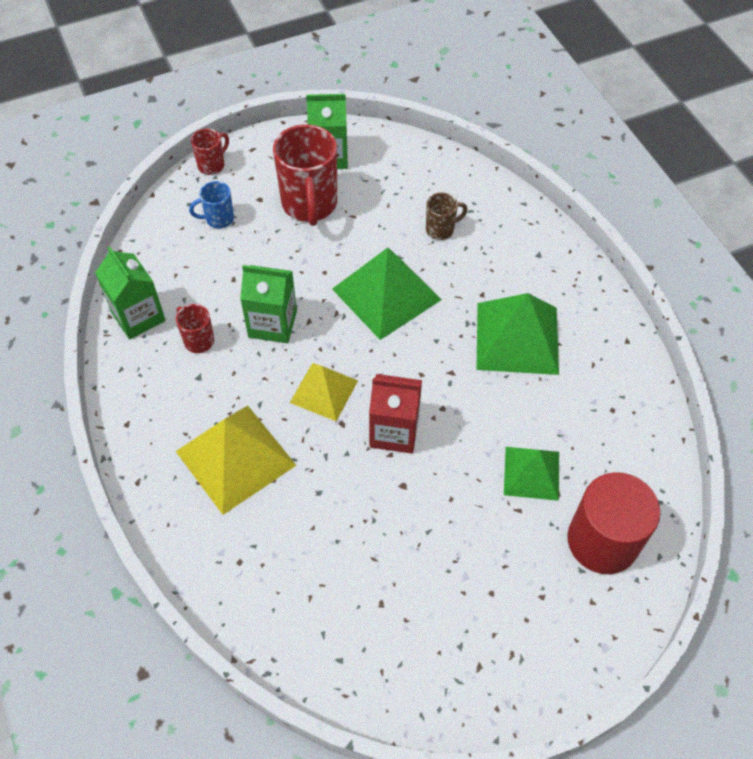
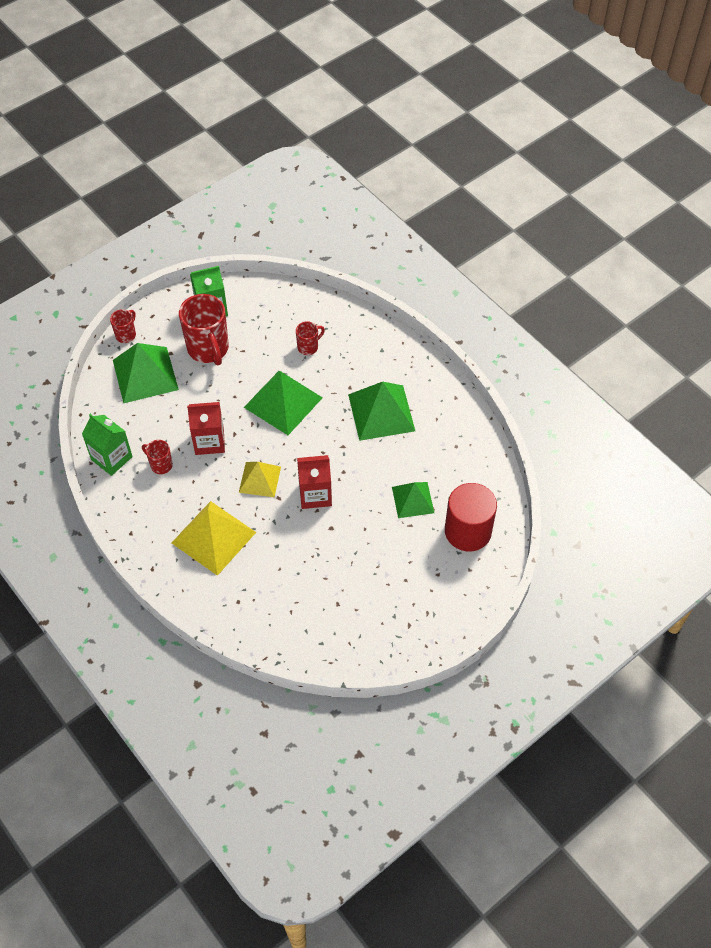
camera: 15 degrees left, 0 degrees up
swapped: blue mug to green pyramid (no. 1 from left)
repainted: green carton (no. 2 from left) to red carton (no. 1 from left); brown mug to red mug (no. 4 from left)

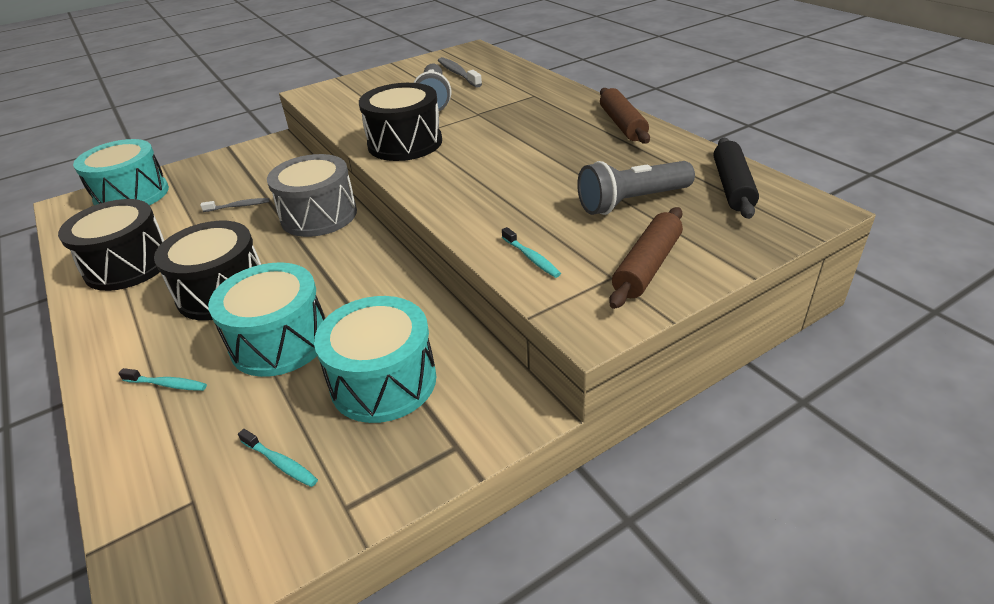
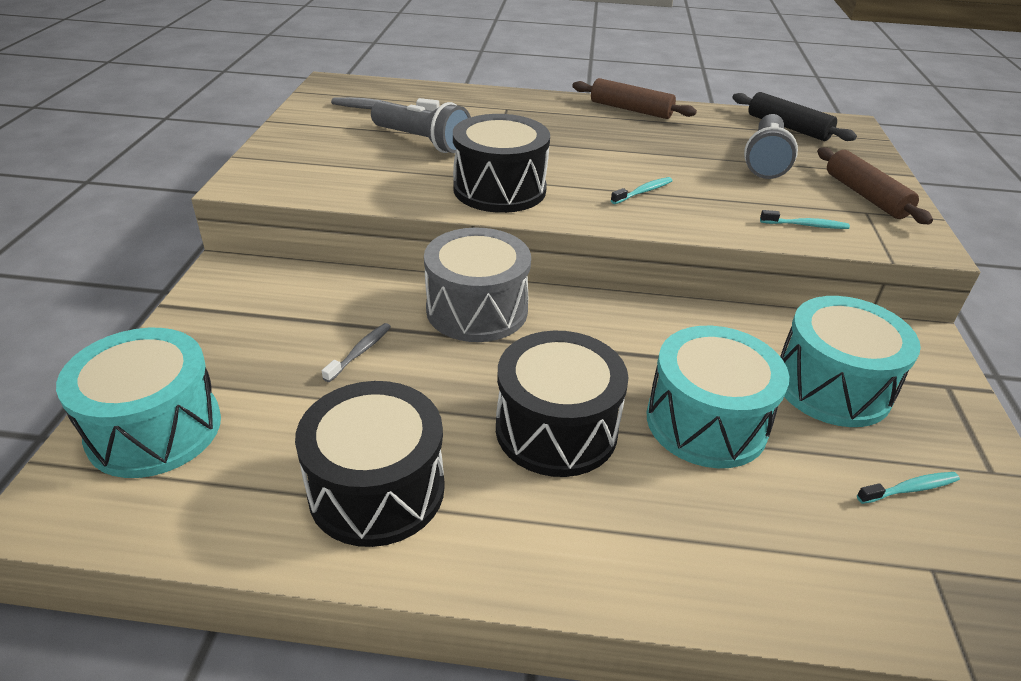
camera: 55 degrees left, 0 degrees up
shifted: turquoise toothbrush (no. 1 from left)

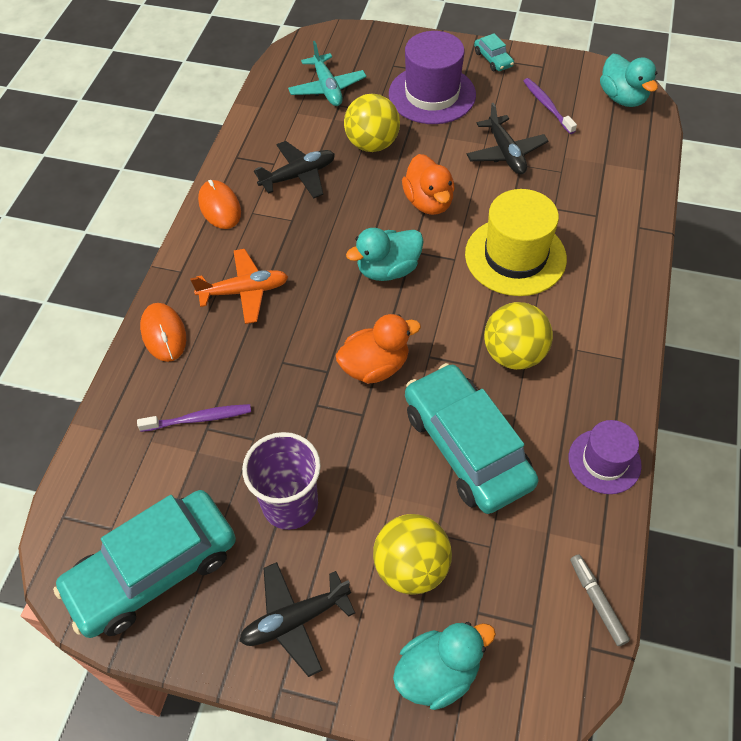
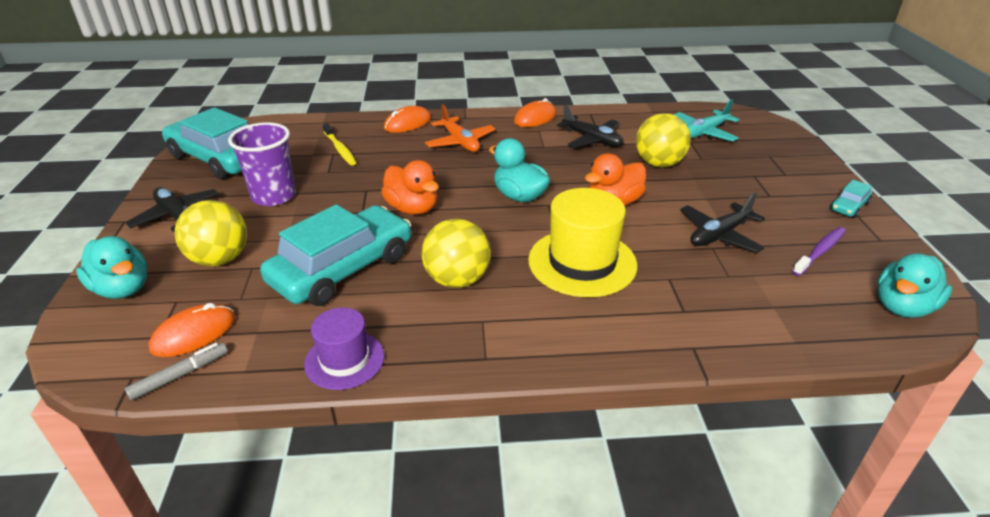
camera: 70 degrees right, 20 degrees down
gone: purple hat (no. 1 from left)
new: orange mouse (no. 1 from left)
repainted: purple toothbrush (no. 1 from left) to yellow toothbrush

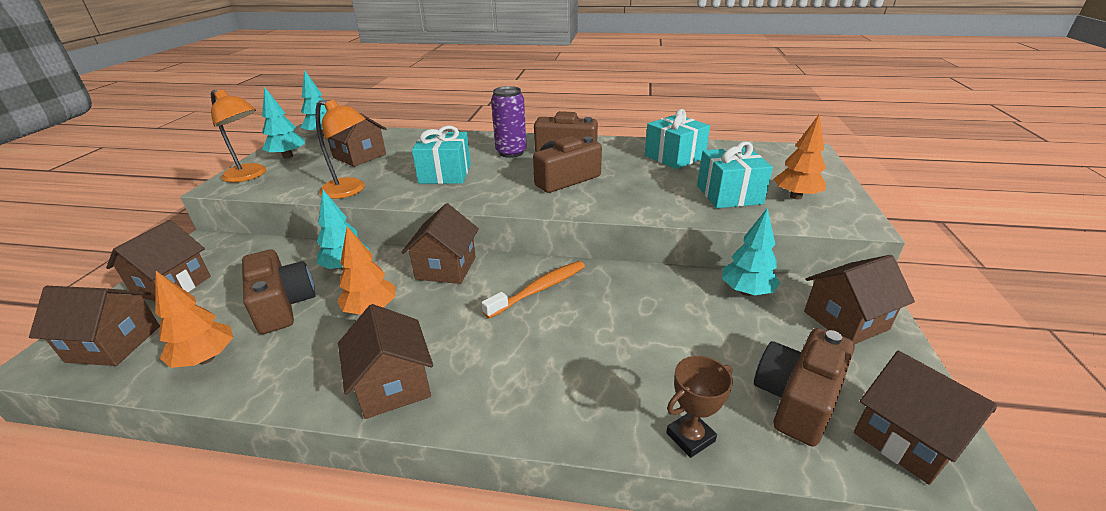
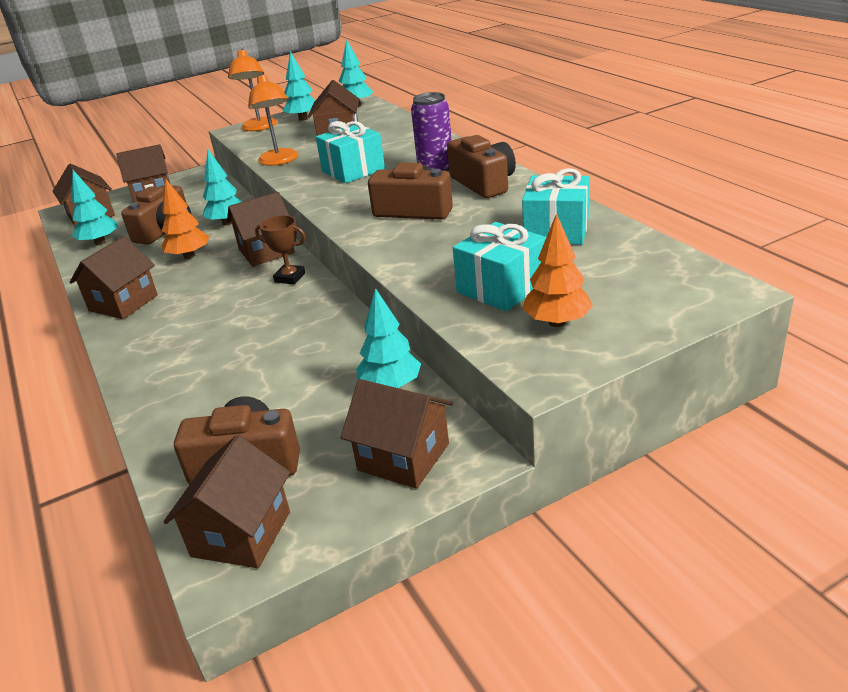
camera: 55 degrees right, 0 degrees up
gone: orange toothbrush
shifted: brown trophy
repainted: orange tree (no. 1 from left) to turquoise tree (no. 1 from left)

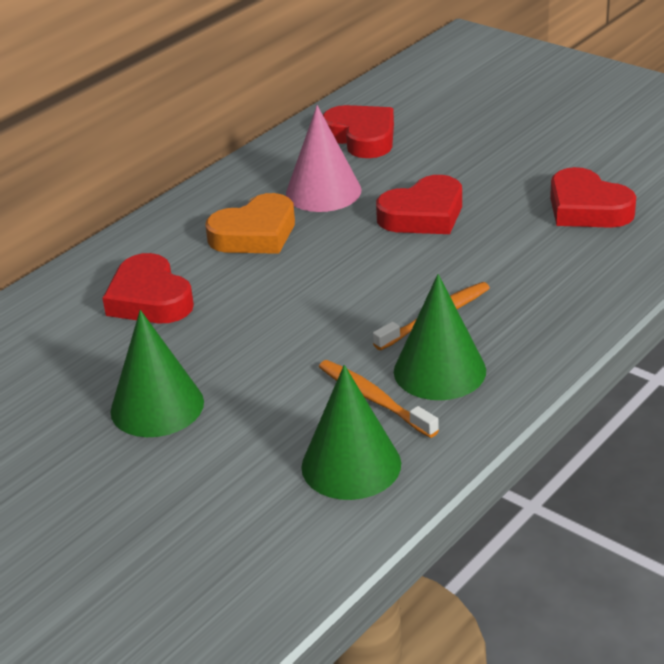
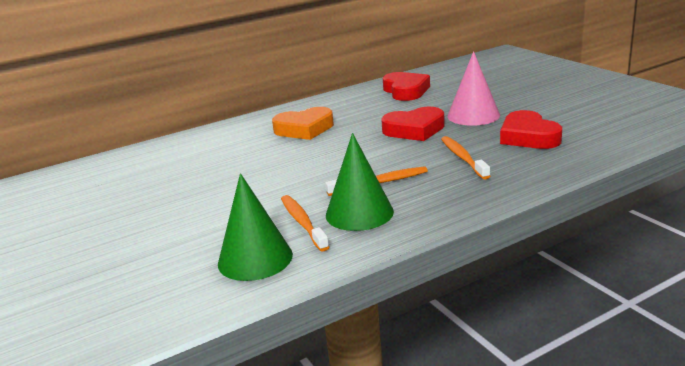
camera: 20 degrees right, 10 degrees down
gone: red heart (no. 1 from left); green cone (no. 1 from left)
new: orange toothbrush (no. 3 from left)
shifted: pink cone

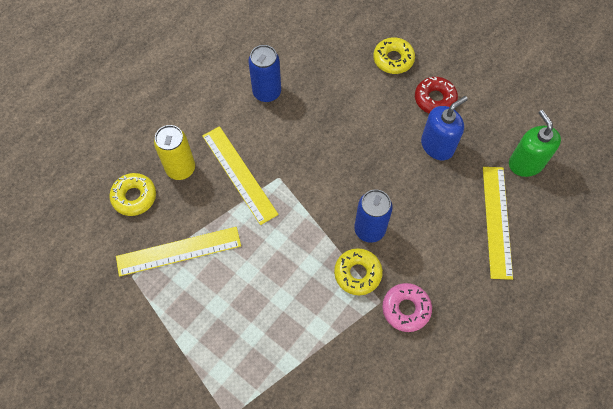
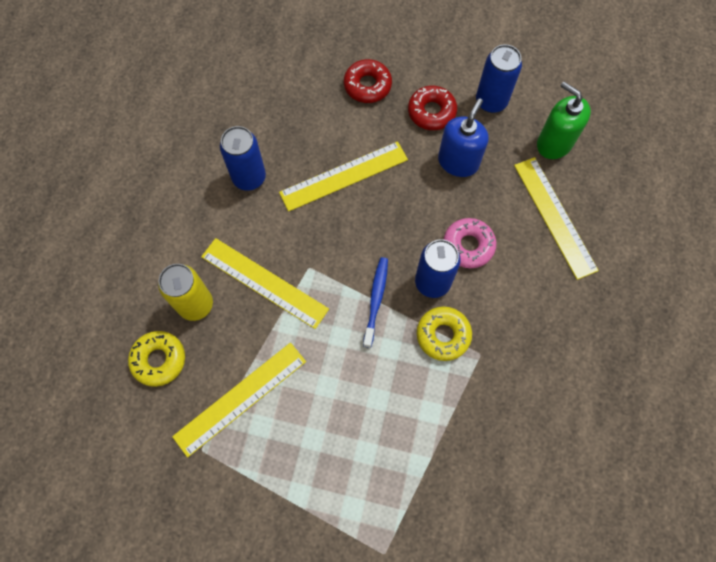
camera: 25 degrees left, 5 degrees up
new: yellow ruler (no. 3 from left); blue toothbrush; blue can (no. 3 from left)
shifted: pink donut
repainted: yellow donut (no. 3 from left) to red donut (no. 1 from left)

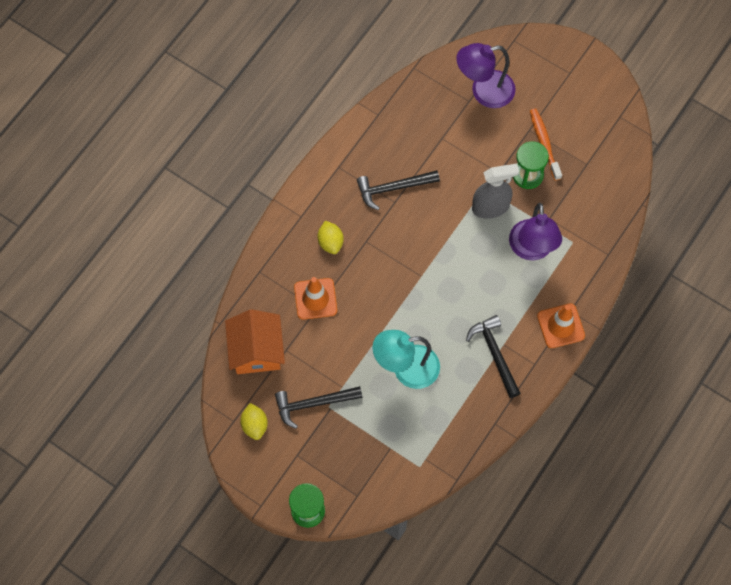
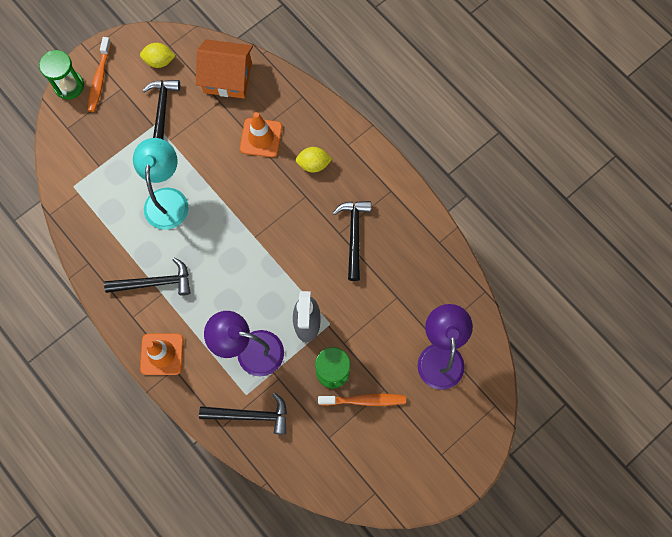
camera: 105 degrees right, 5 degrees up
new: orange toothbrush (no. 1 from left); black hammer (no. 3 from left)

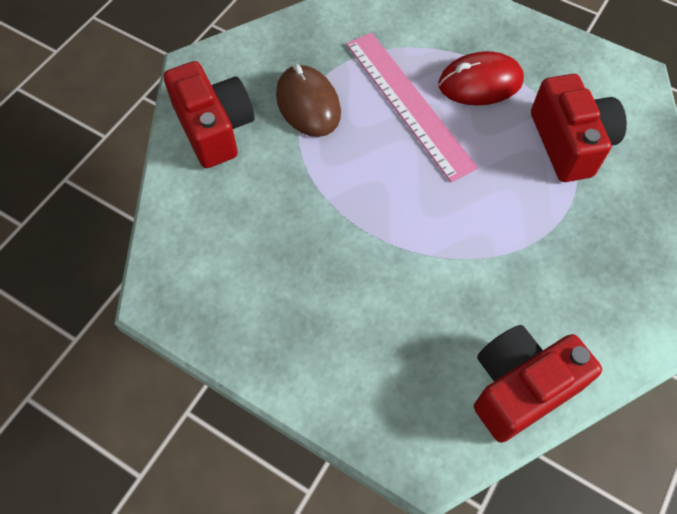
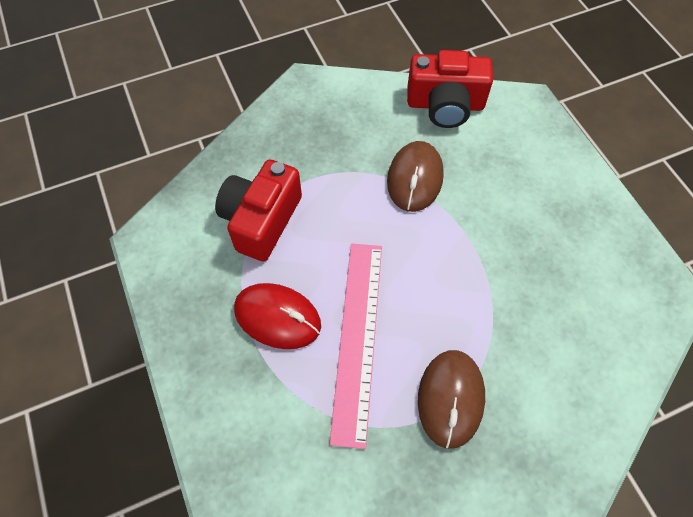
camera: 145 degrees left, 0 degrees up
gone: red camera (no. 1 from left)
new: brown mouse (no. 1 from left)

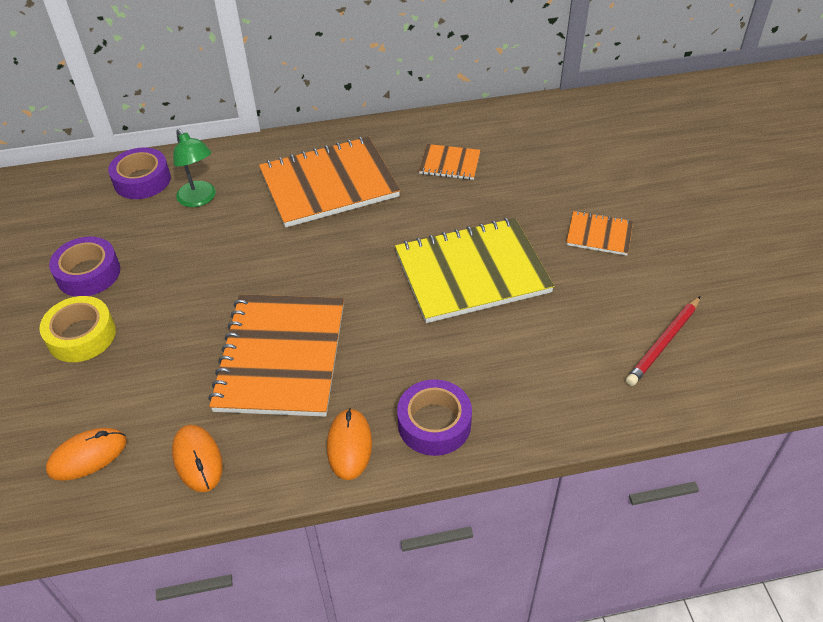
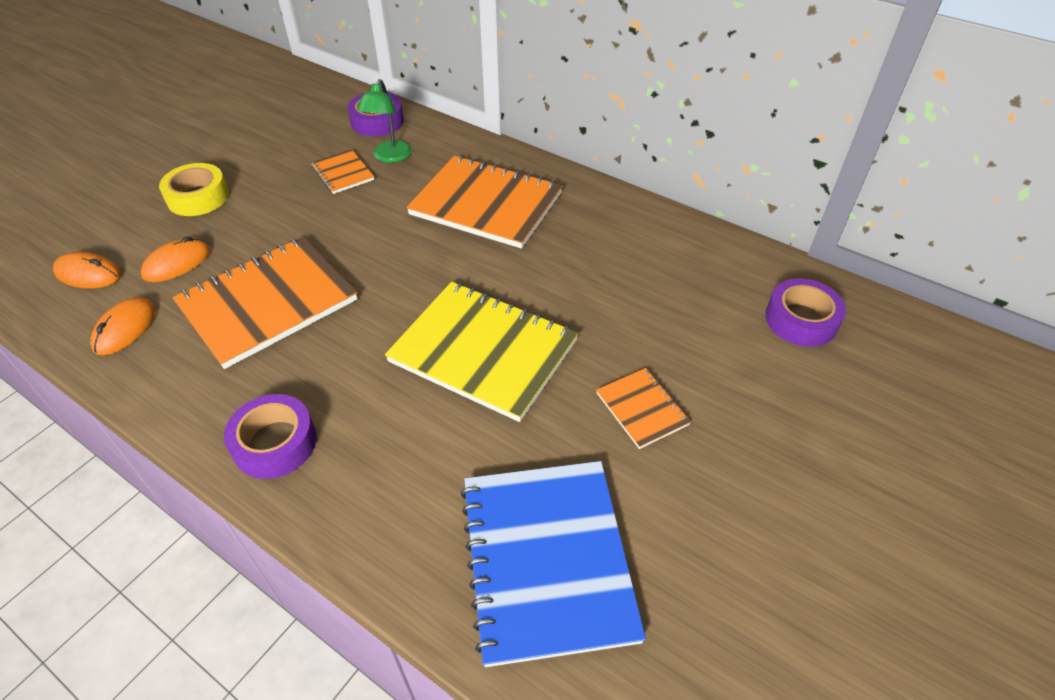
camera: 45 degrees right, 0 degrees up
shifted: purple tape (no. 1 from left in the first image) to purple tape (no. 3 from left); orange mouse (no. 3 from left); orange notebook (no. 3 from left in the first image) to orange notebook (no. 2 from left)
swapped: red pencil to blue notebook

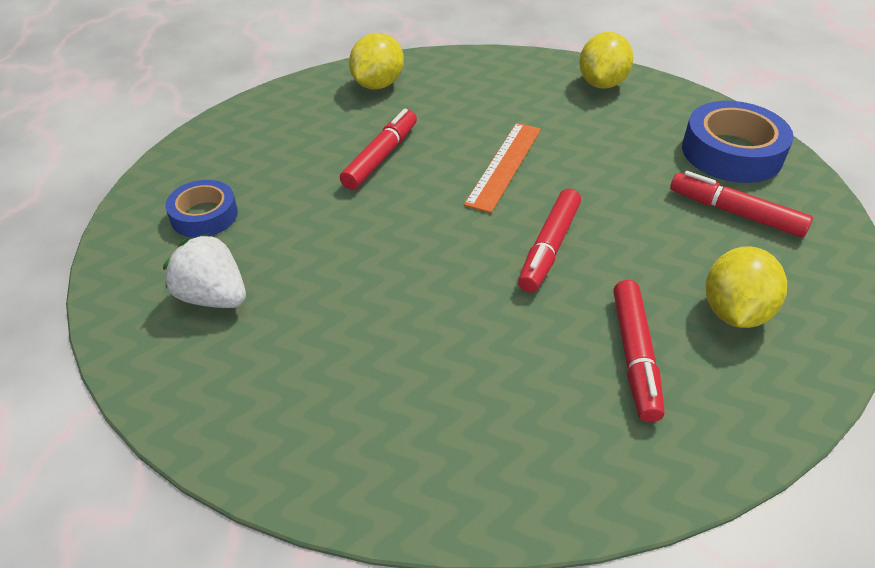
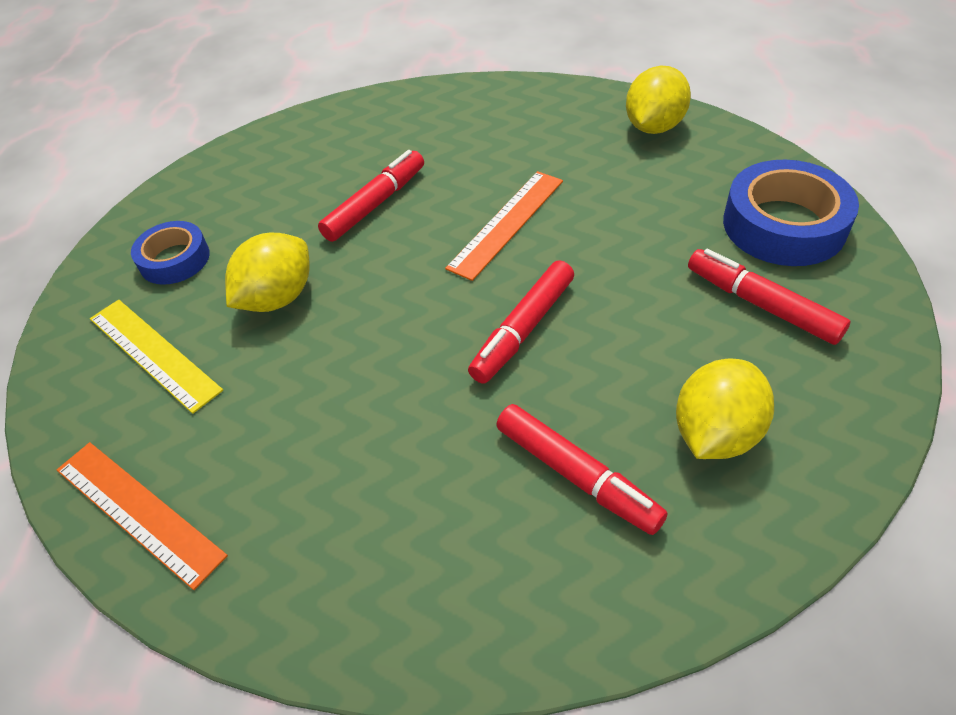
camera: 15 degrees right, 5 degrees up
new: orange ruler (no. 1 from left)
shifted: yellow lemon (no. 1 from left)
swapped: white strawberry to yellow ruler
rotated: red marker (no. 3 from left) 60 degrees counterclockwise

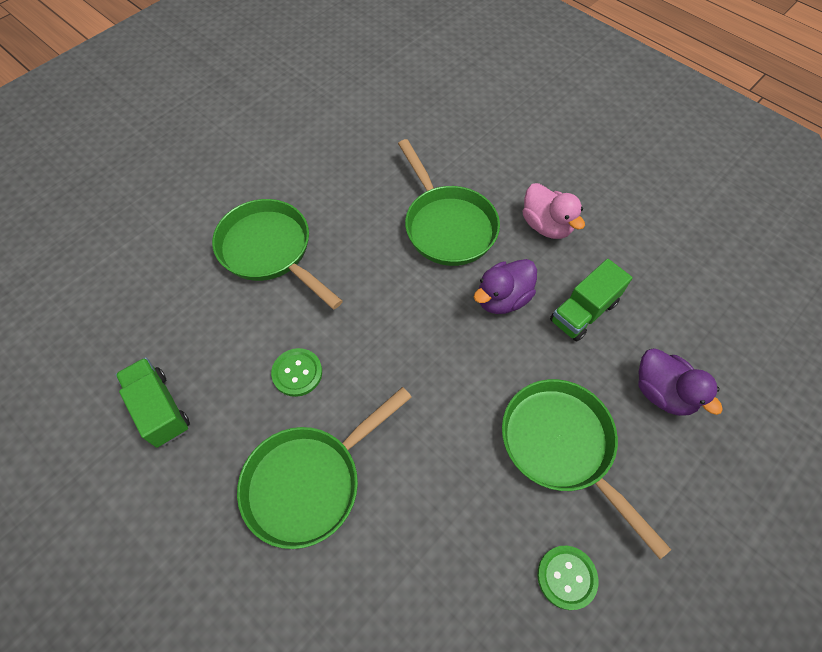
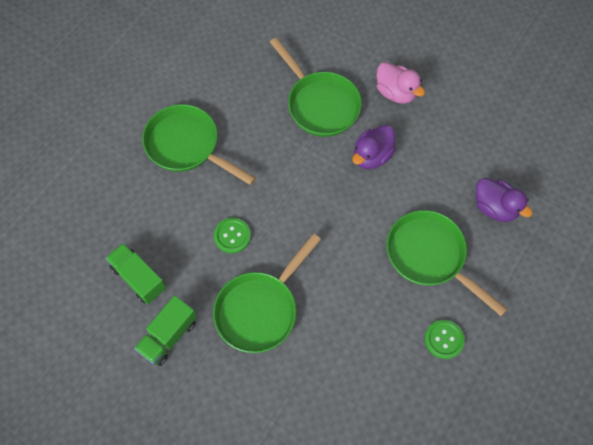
camera: 10 degrees left, 5 degrees up
shifted: green truck (no. 2 from left)

